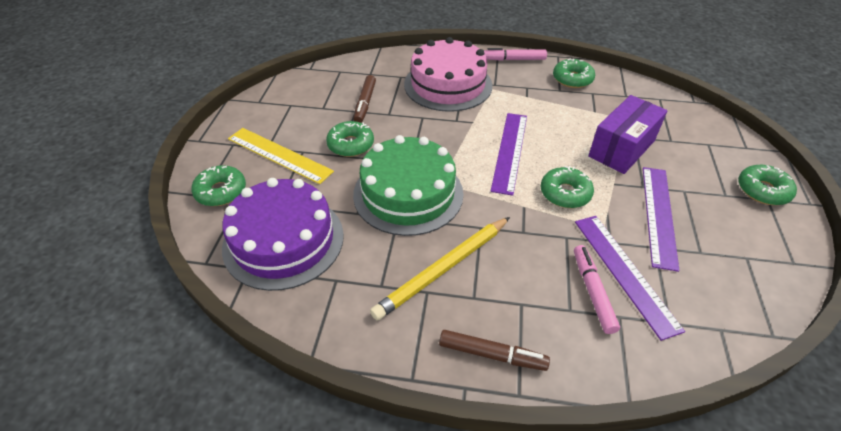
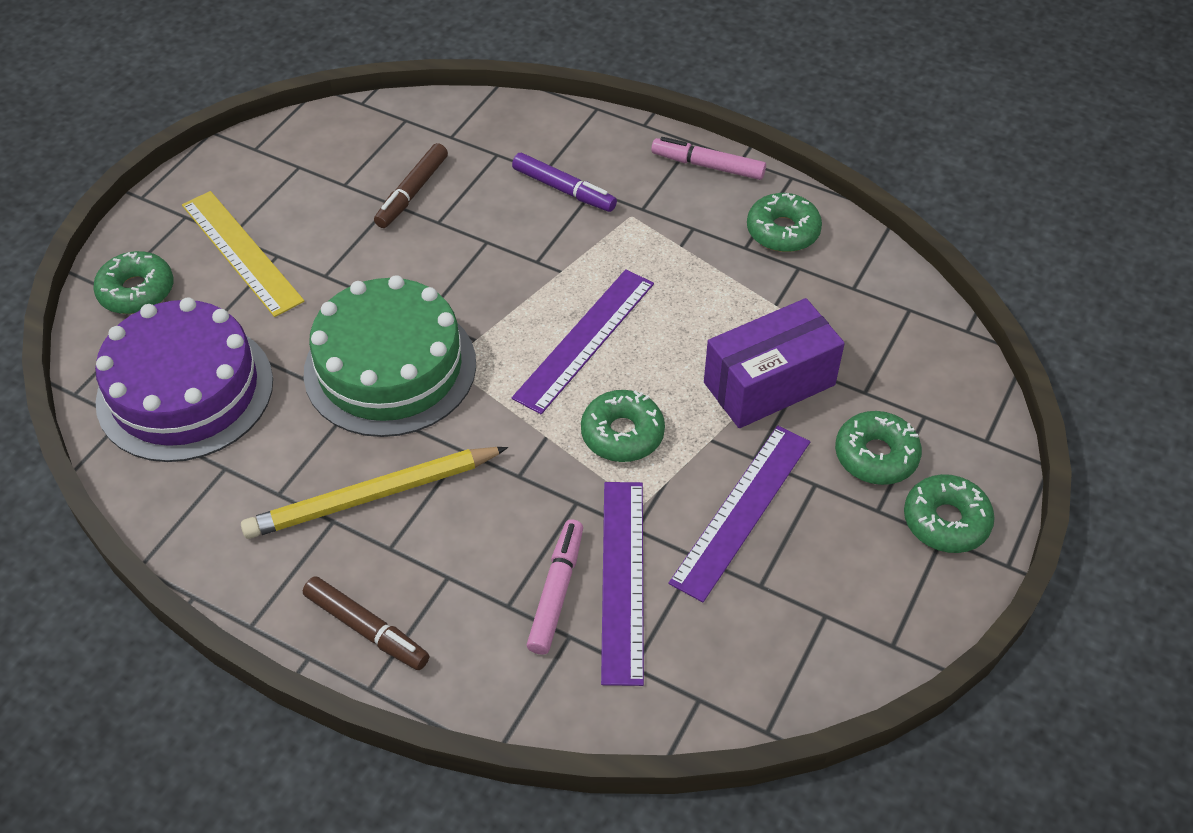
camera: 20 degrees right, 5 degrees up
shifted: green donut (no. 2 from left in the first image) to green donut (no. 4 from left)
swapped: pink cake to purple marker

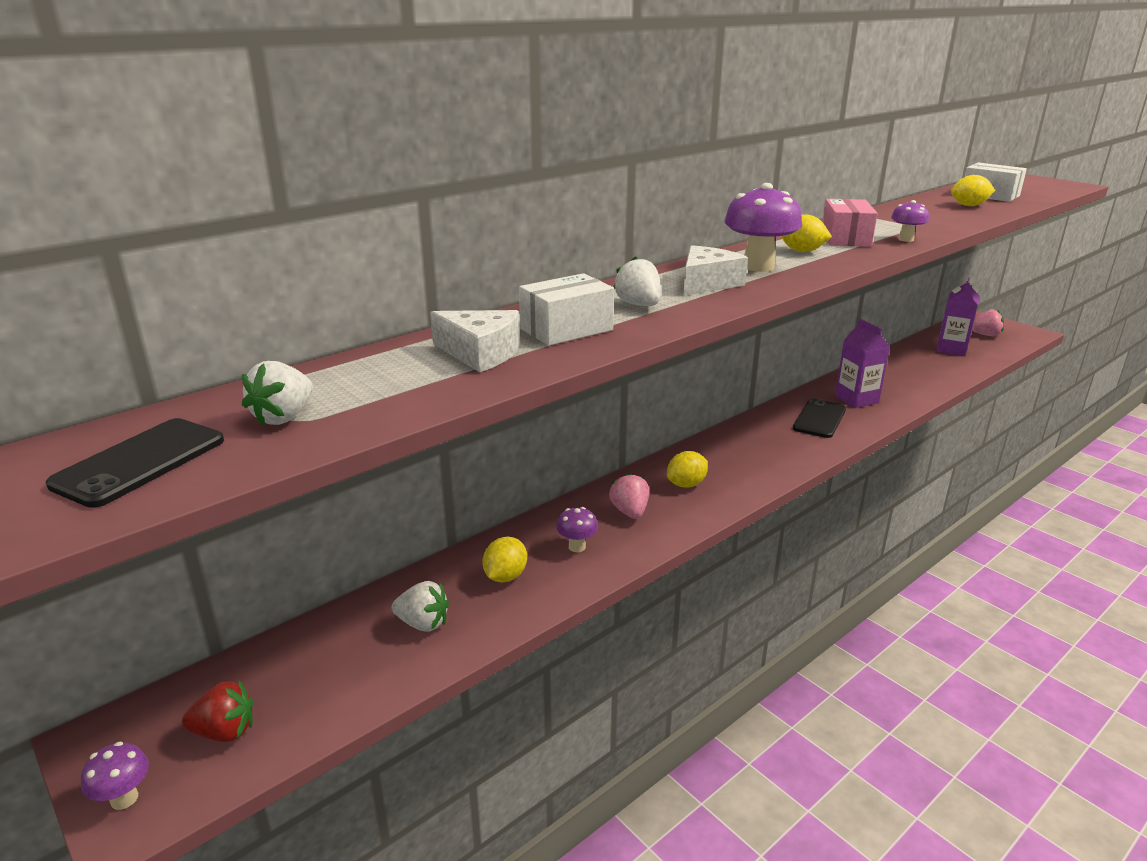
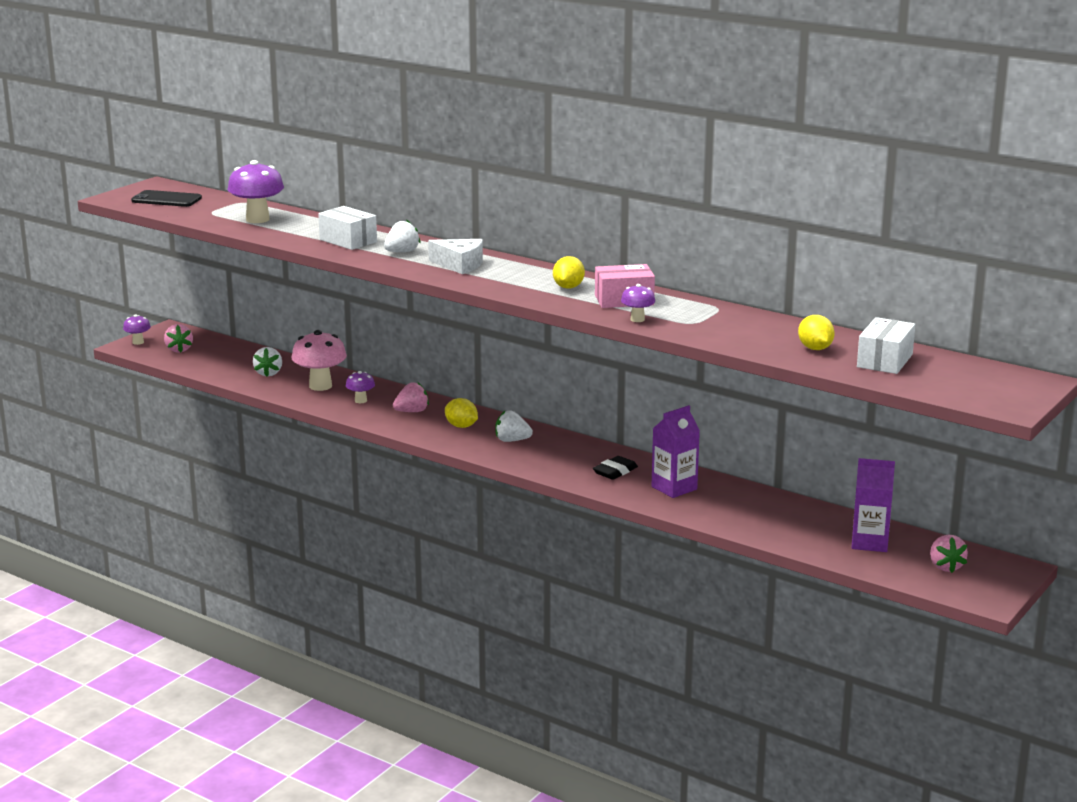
camera: 75 degrees right, 5 degrees down
gone: white cheese (no. 1 from left)
shifted: white strawberry (no. 1 from left in the first image) to white strawberry (no. 3 from left); purple mushroom (no. 3 from left in the first image) to purple mushroom (no. 2 from left)
swapped: yellow lemon (no. 1 from left) to pink mushroom; black phone (no. 2 from left) to black eraser
repainted: red strawberry to pink strawberry (no. 1 from left)

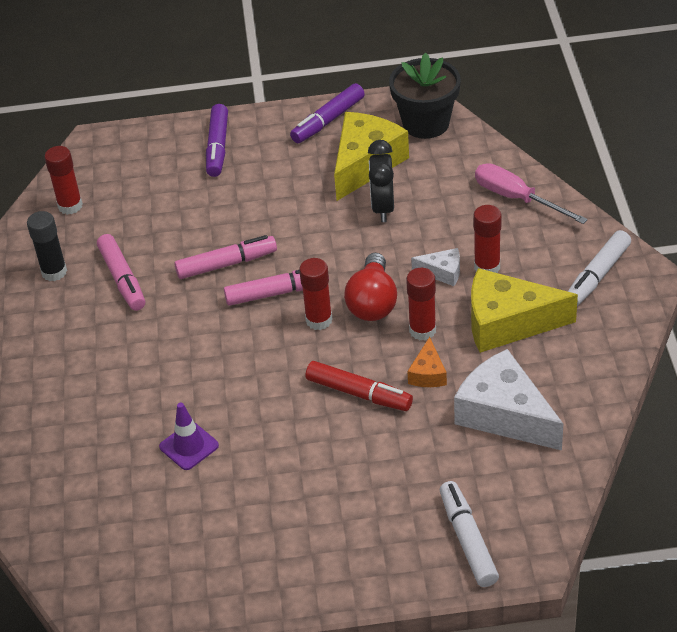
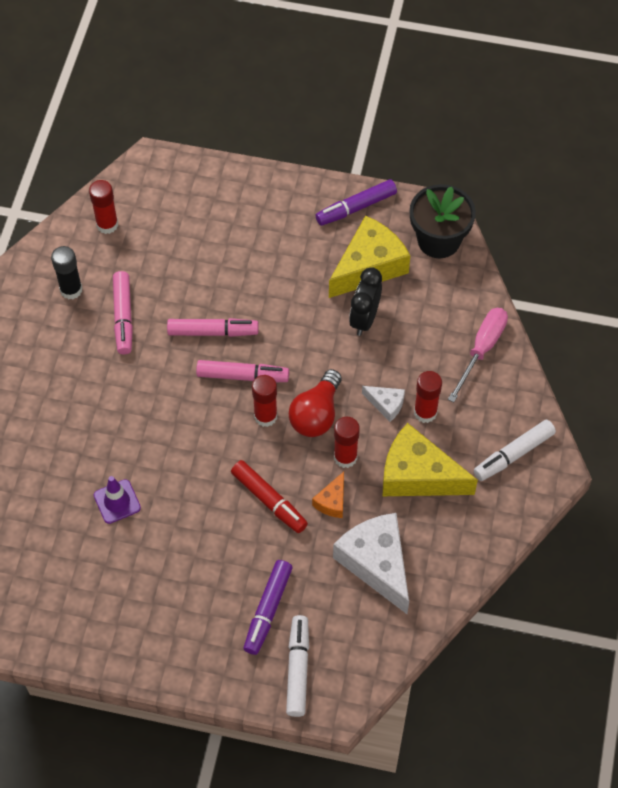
camera: 15 degrees right, 15 degrees up
shifted: purple marker (no. 1 from left)
rotated: pink screwdriver 60 degrees clockwise

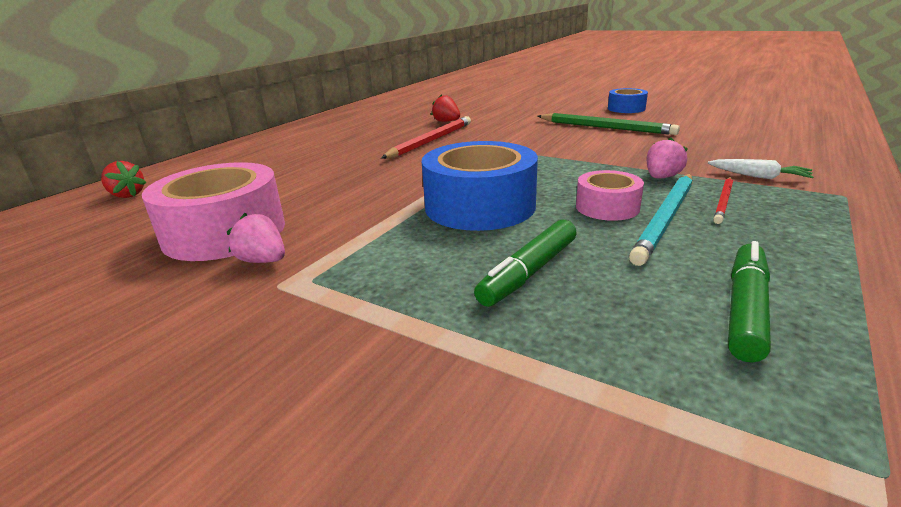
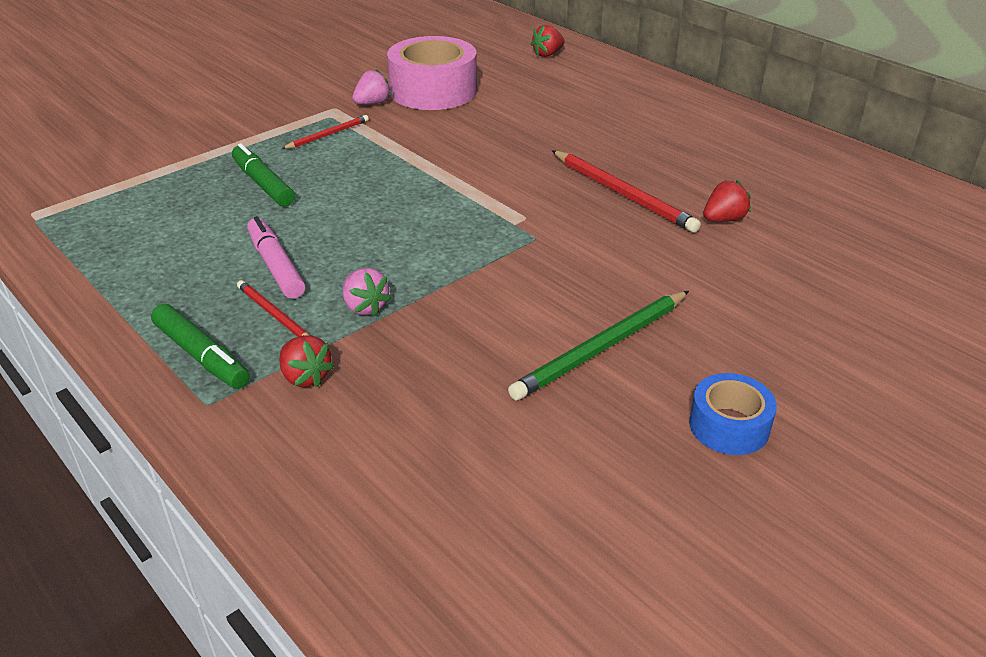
camera: 105 degrees right, 10 degrees up
gone: blue tape (no. 1 from left); pink tape (no. 2 from left)
new: red pencil (no. 2 from left)
shifted: green marker (no. 2 from left in the first image) to green marker (no. 1 from left)
swapped: turquoise pencil to pink marker; white carrot to red strawberry (no. 1 from left)

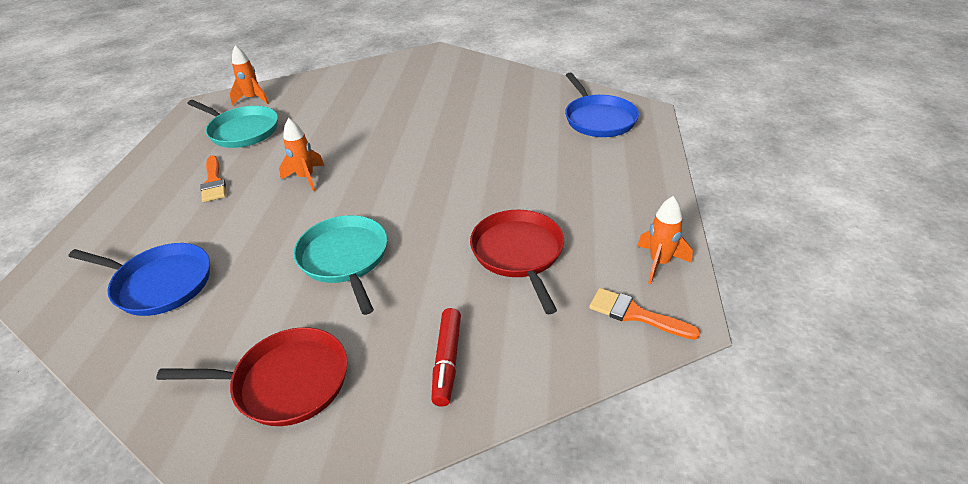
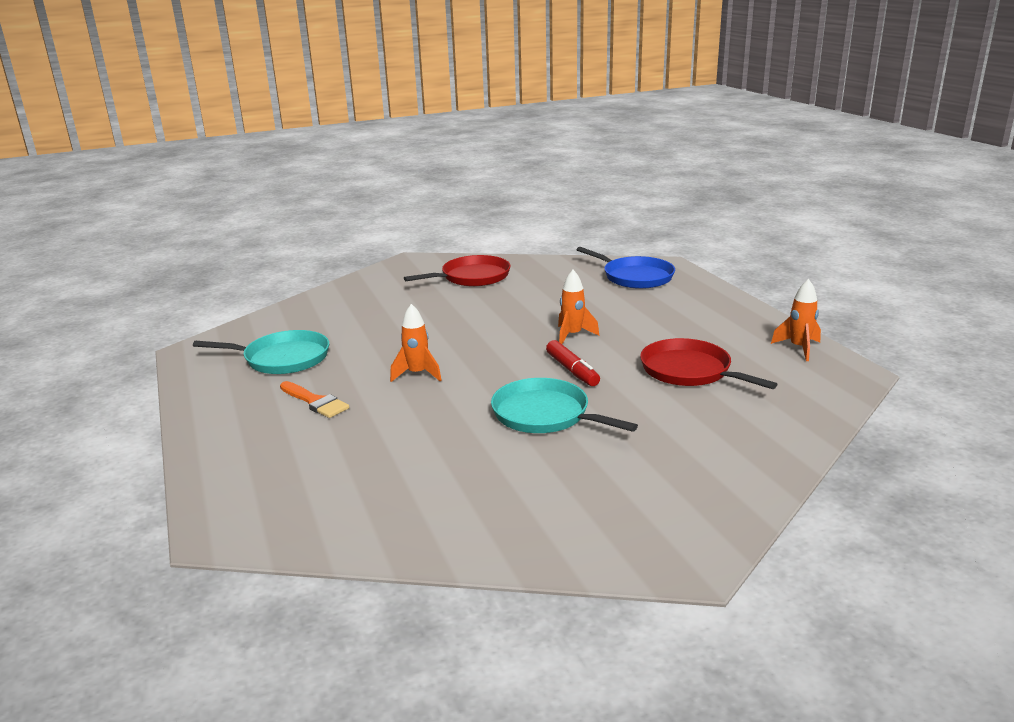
camera: 30 degrees left, 15 degrees down
gone: blue pan (no. 1 from left); orange brush (no. 2 from left)
shifted: red pan (no. 1 from left); orange rocket (no. 1 from left in the first image) to orange rocket (no. 2 from left); red marker

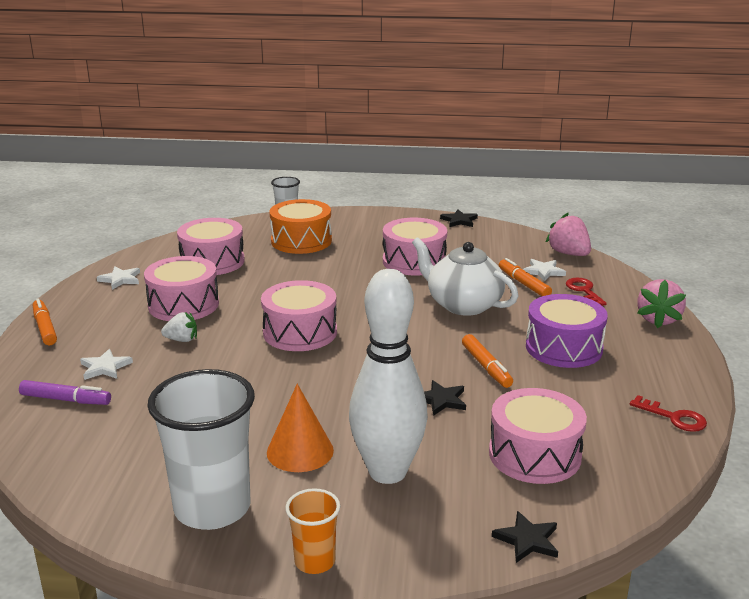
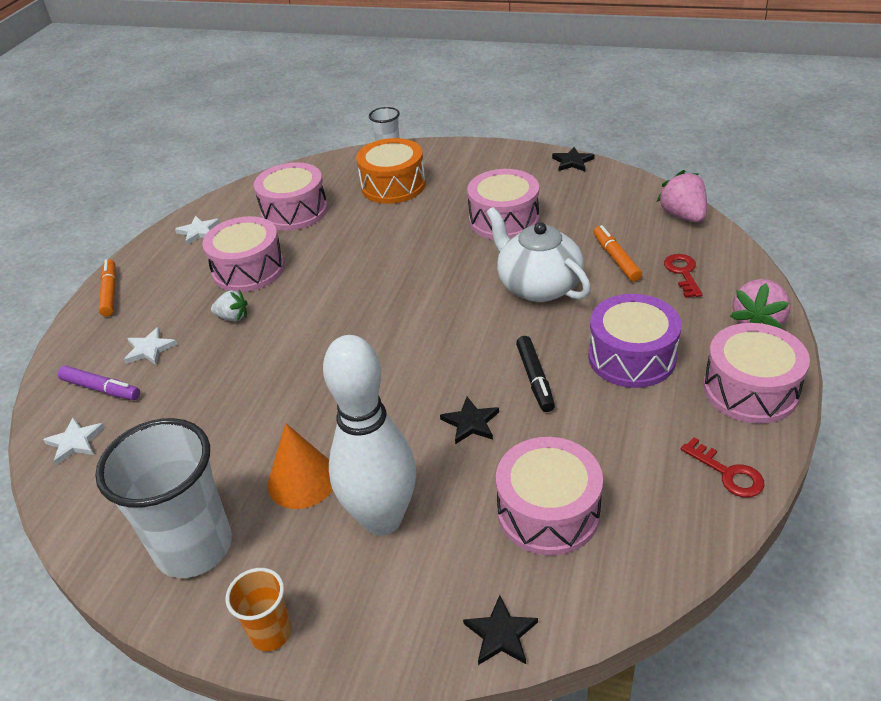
camera: 15 degrees right, 15 degrees up
shifted: pink drum (no. 3 from left in the first image) to pink drum (no. 5 from left); white star (no. 3 from left in the first image) to white star (no. 1 from left)
repainted: orange marker (no. 2 from left) to black marker

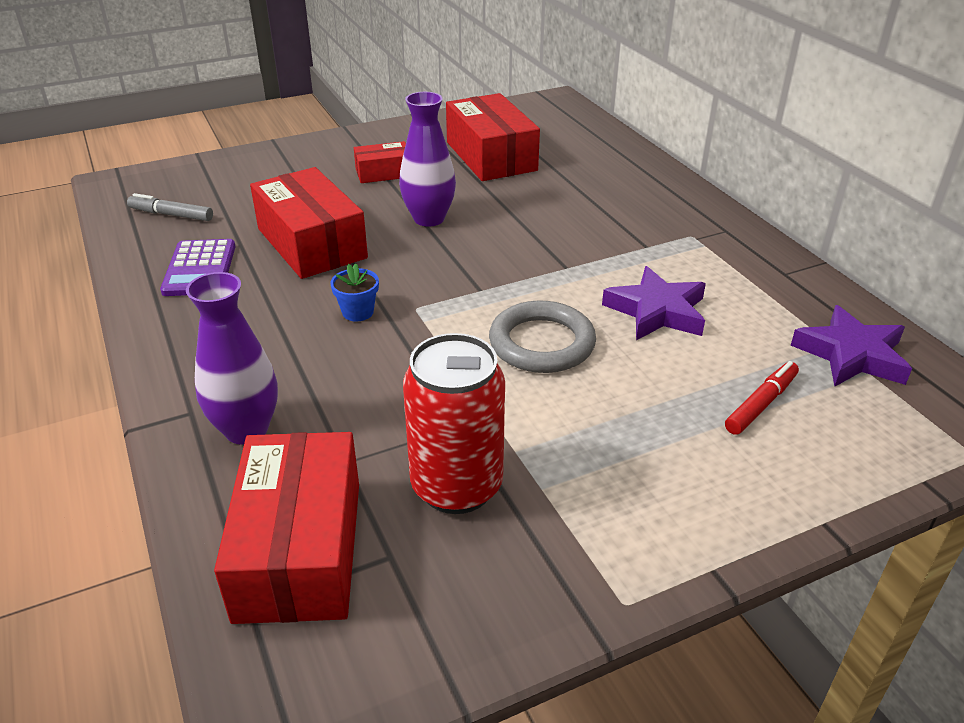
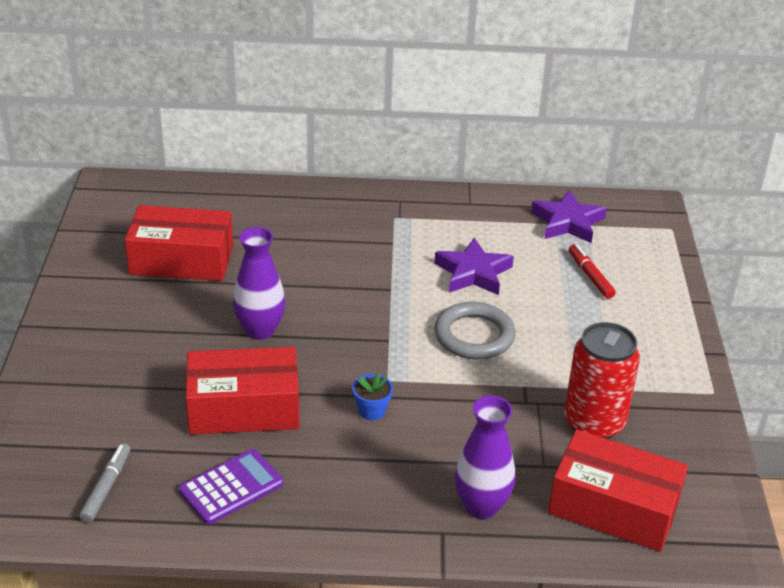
camera: 65 degrees left, 0 degrees up
gone: red box (no. 3 from left)
rotated: grey marker 150 degrees clockwise; purple calculator 60 degrees counterclockwise

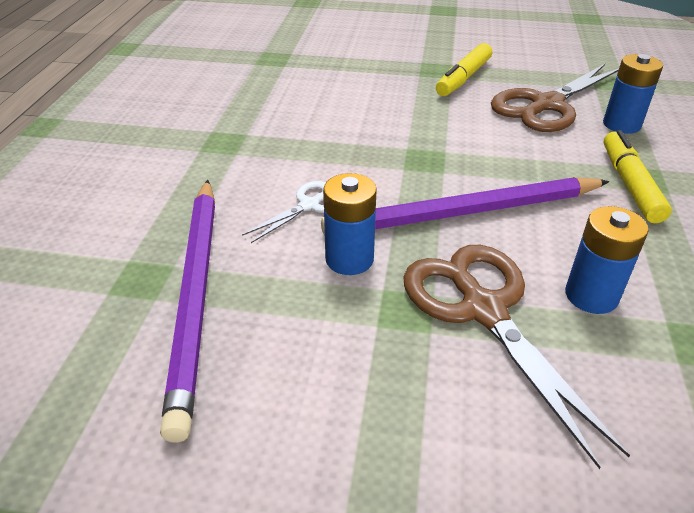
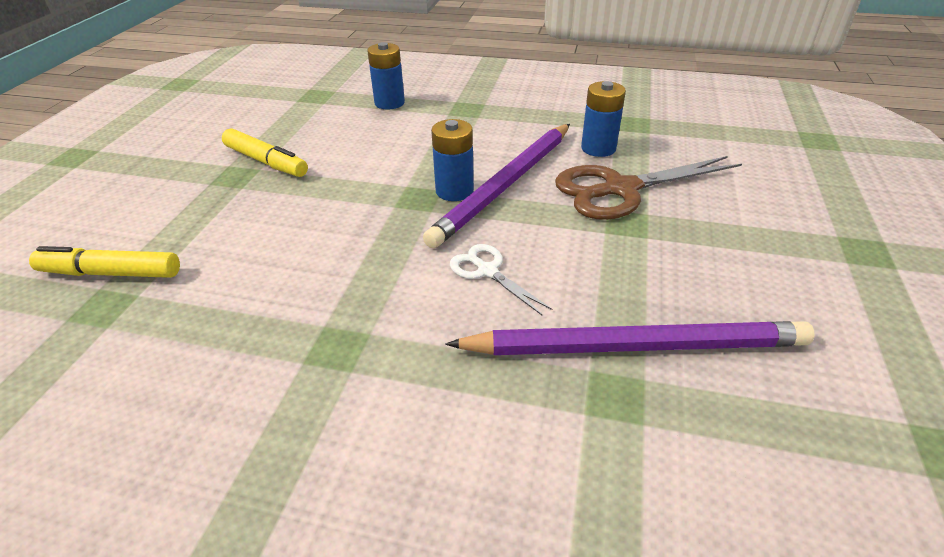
camera: 85 degrees left, 0 degrees up
gone: brown scissors (no. 2 from left)
shifted: blue battery (no. 1 from left in the first image) to blue battery (no. 2 from left); yellow marker (no. 2 from left in the first image) to yellow marker (no. 1 from left)
rotated: purple pencil (no. 2 from left in the first image) 45 degrees clockwise

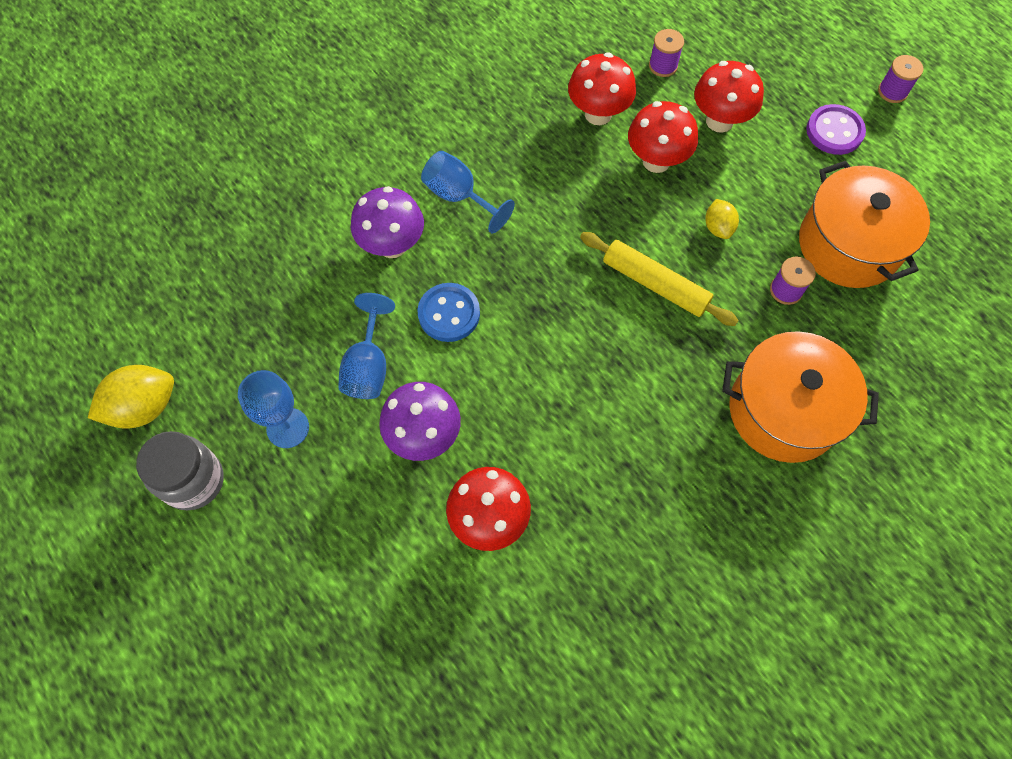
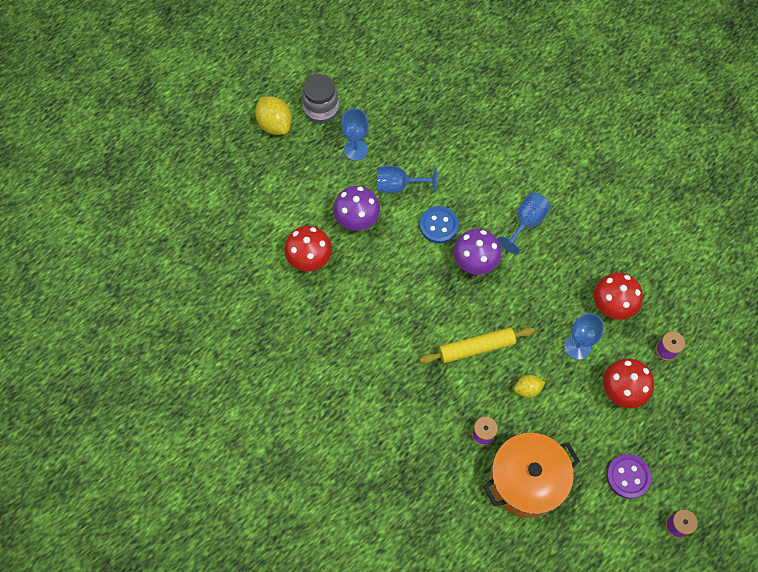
camera: 85 degrees right, 0 degrees up
gone: orange pot (no. 1 from left)
shifted: yellow lemon (no. 1 from left); purple mushroom (no. 1 from left in the first image) to purple mushroom (no. 2 from left)
swapped: red mushroom (no. 3 from left) to blue goblet (no. 4 from left)
rotated: yellow rolling pin 45 degrees clockwise

